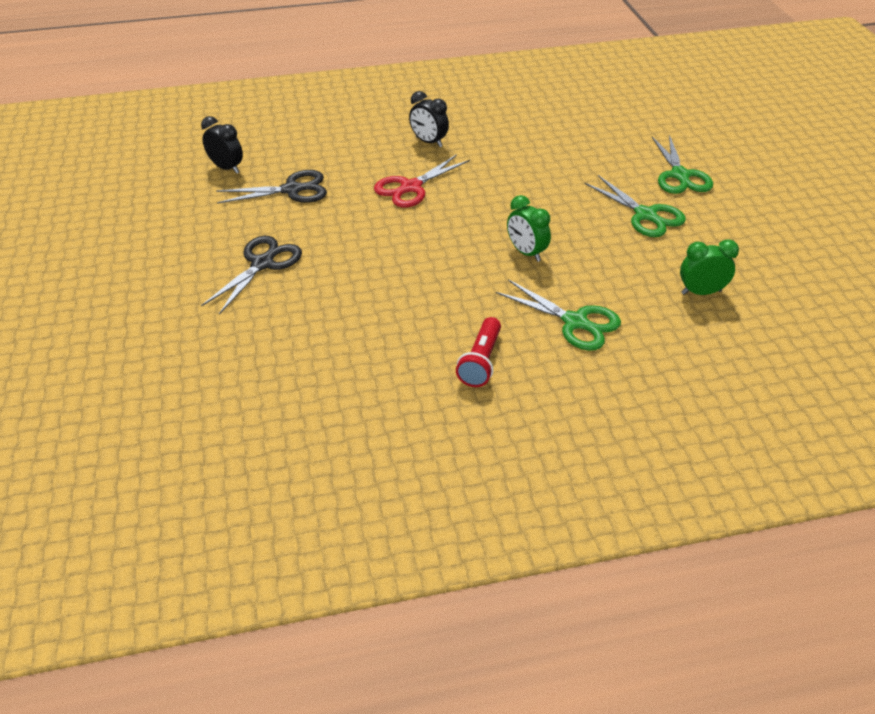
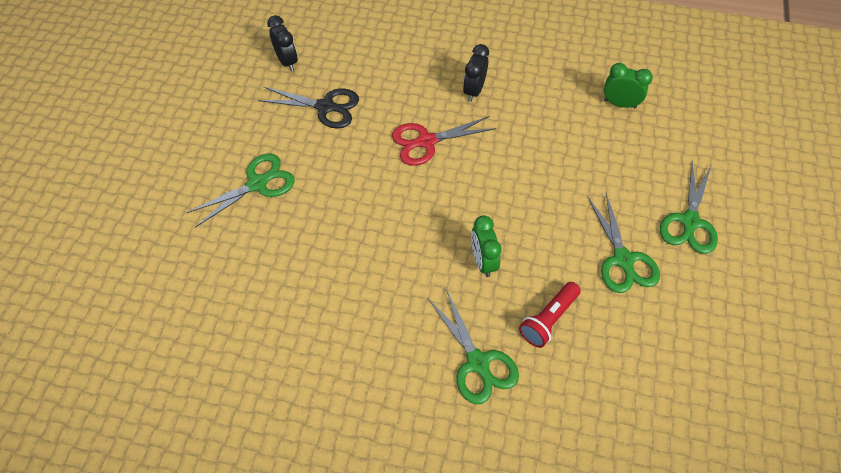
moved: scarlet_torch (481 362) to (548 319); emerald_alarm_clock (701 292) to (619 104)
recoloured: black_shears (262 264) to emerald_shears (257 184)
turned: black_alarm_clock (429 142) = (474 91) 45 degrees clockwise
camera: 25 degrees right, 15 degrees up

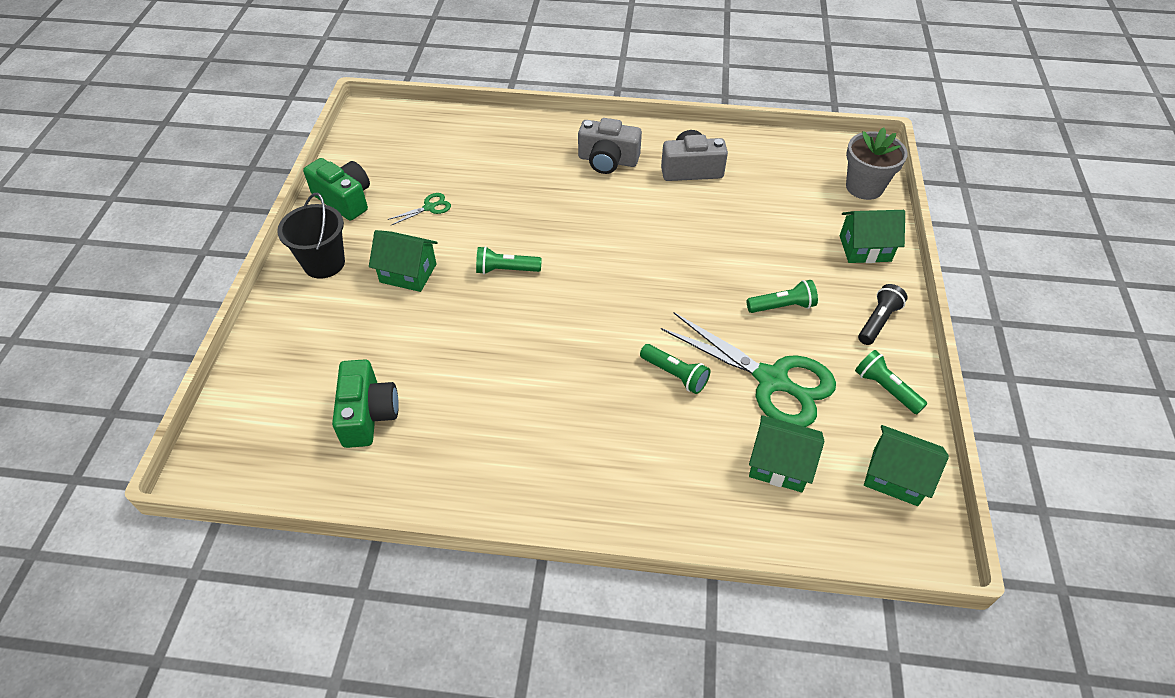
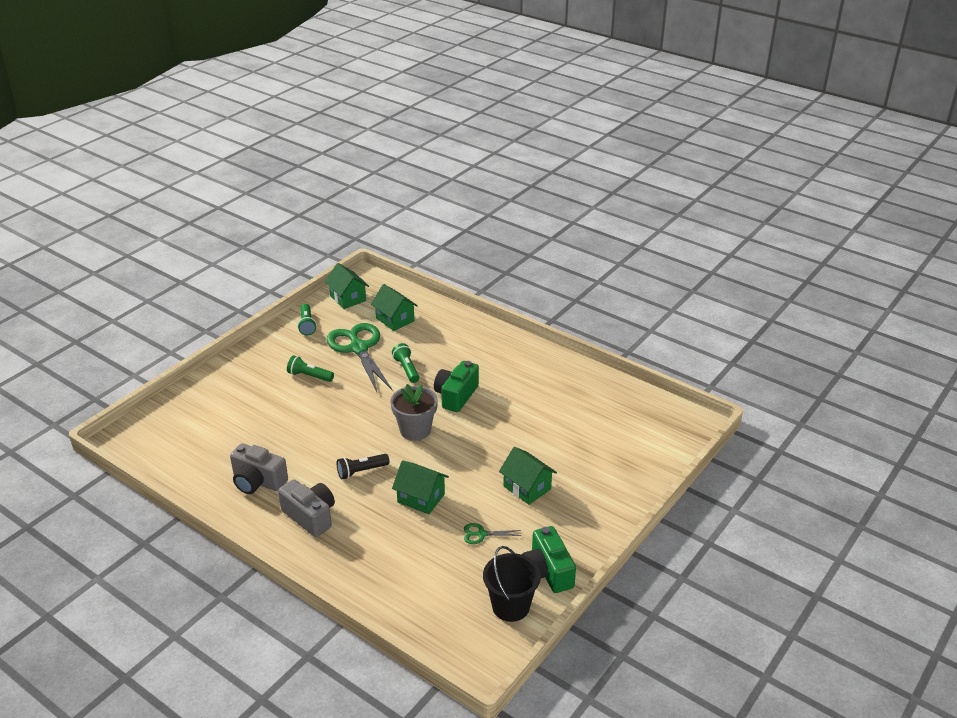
removed: emerald_torch (506 270)
moved: black_torch (878 321) to (361 471); gray_flower_pot (864 187) to (415 430); emerald_cottage (865 248) to (421 498); emerald_compact_camera (368 414) to (456 396); black_pail (324 263) to (510 606)
camera: 150 degrees left, 15 degrees down

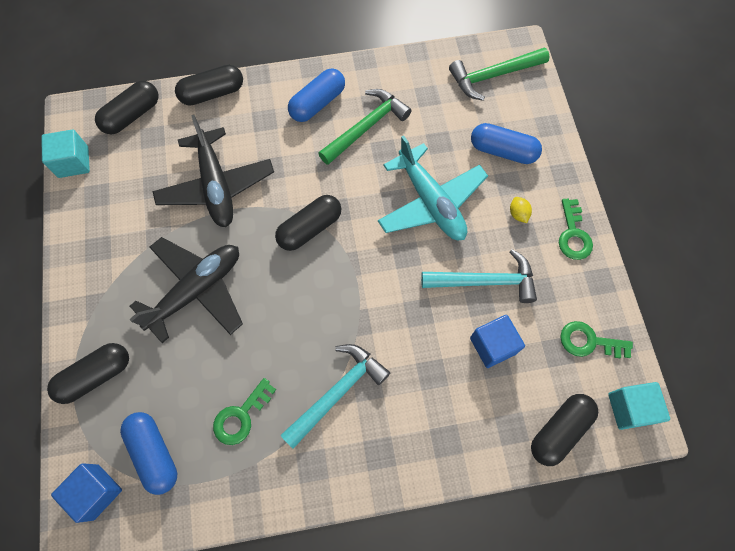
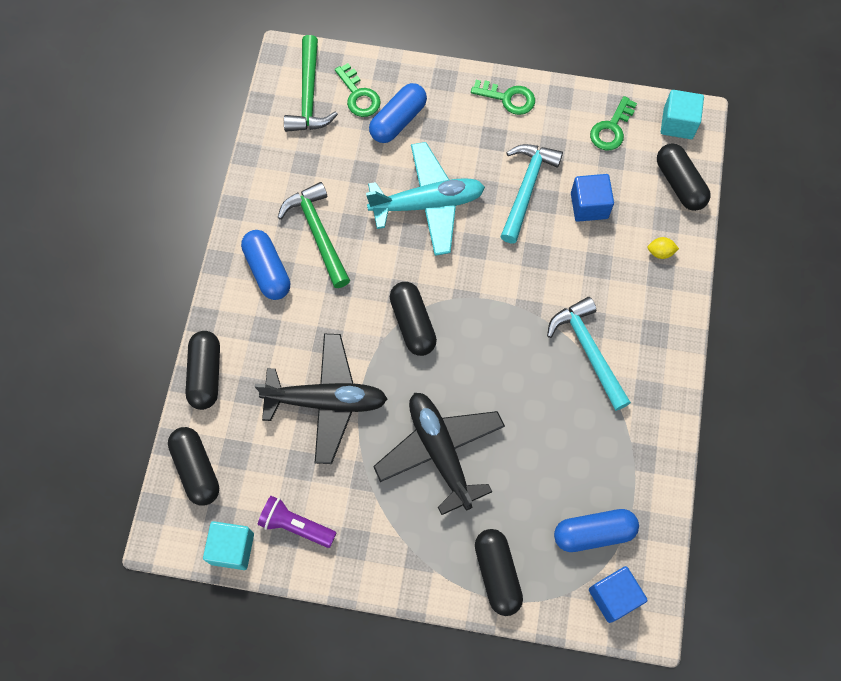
added: violet_torch (295 525)
moved: emerald_latchkey (241 416) to (359 96); golden_lemon (518 214) to (660 252)
camera: 70 degrees left, 0 degrees up

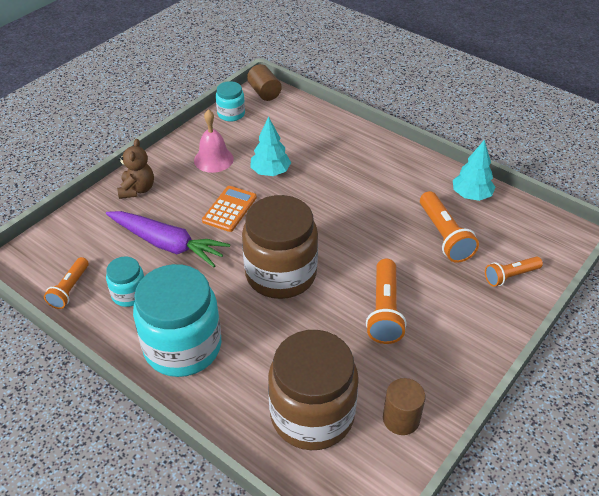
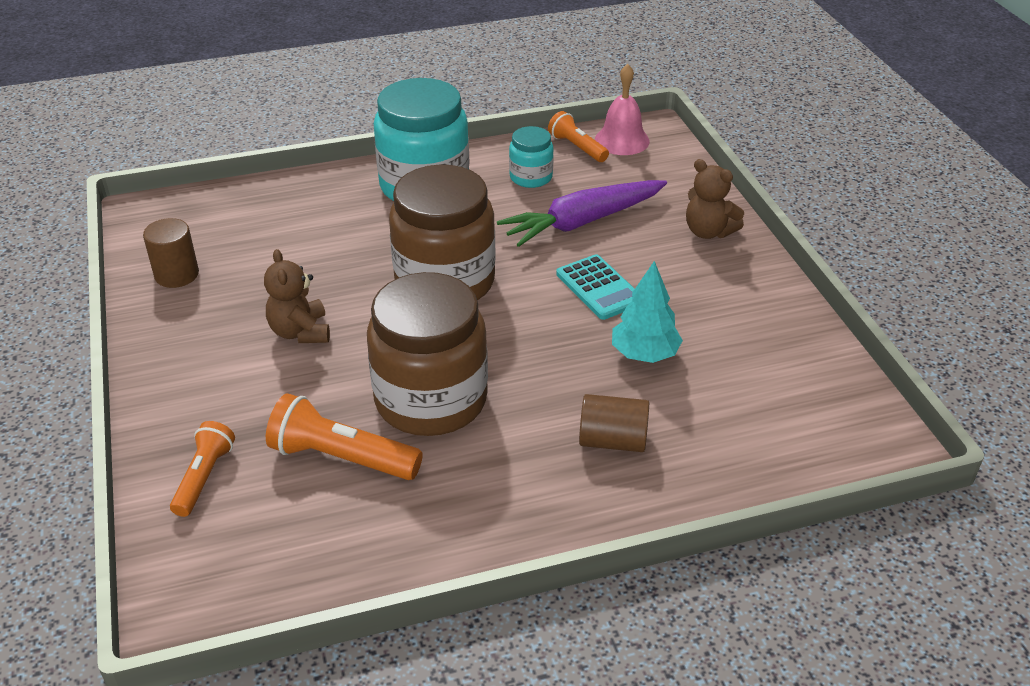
removed: turquoise_jar (231 114); turquoise_tree (471 195)
moved: dark_brown_jar (312 415) to (431 400); dark_brown_cylinder_shape (264 92) to (612 441); rose-pink_school_bell (213 159) to (622 140)
replaced: bright_orange_torch (384 311) to dark_brown_stuffed_bear (300 332)
recoloured: bright_orange_adding_machine (229 209) to turquoise_adding_machine (599 288)
camera: 125 degrees right, 5 degrees down

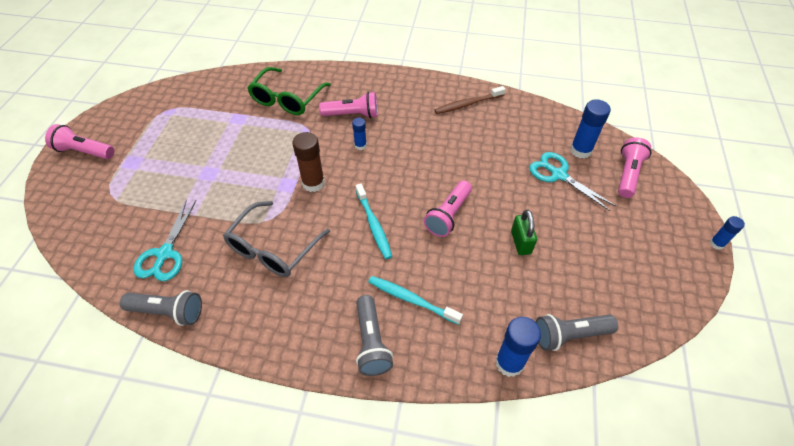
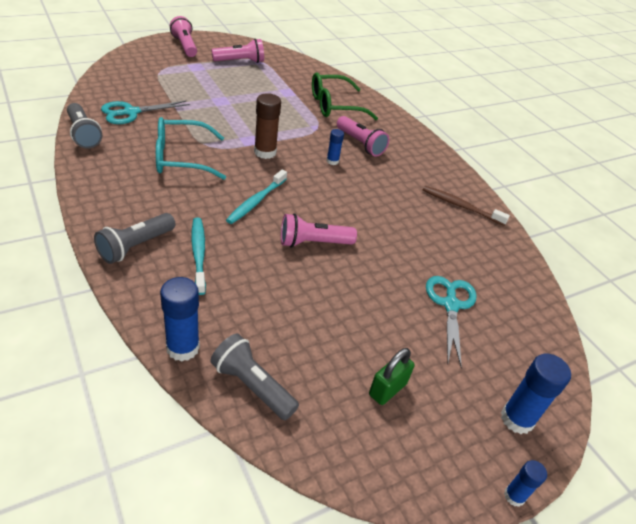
moved: rose-pink_torch (627 174) to (240 61); emerald_padlock (521 242) to (387 389); cobalt_stick_of_glue (580 150) to (517 419)
recoloured: gray_glasses (273 249) to turquoise_glasses (181 158)
camera: 45 degrees right, 10 degrees down

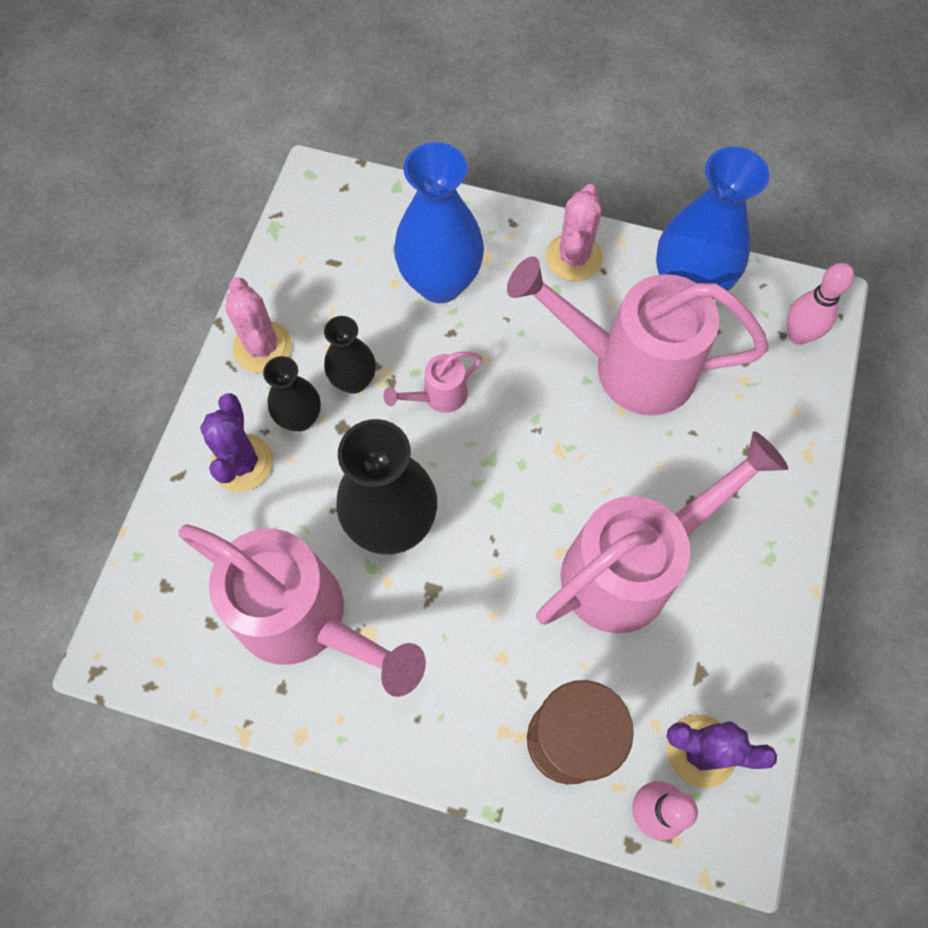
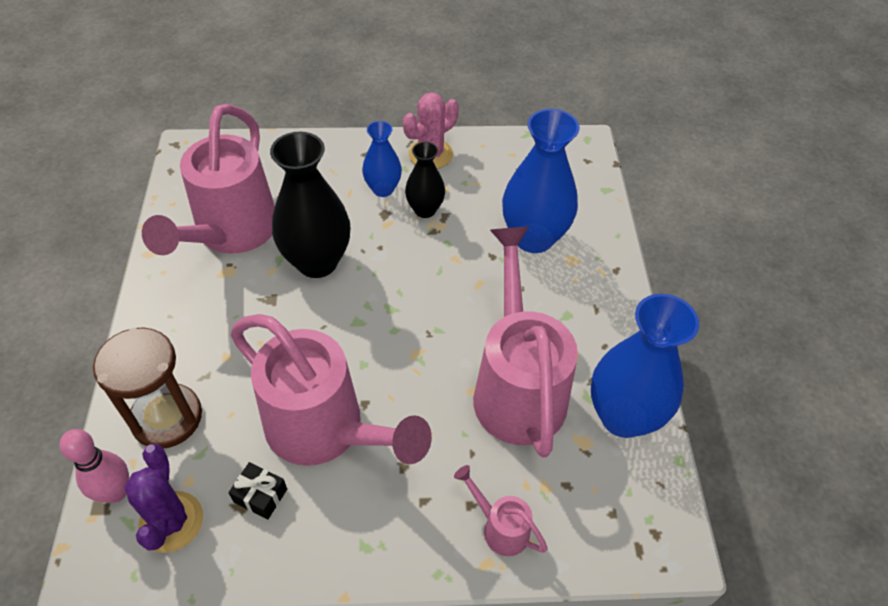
removed: violet_saguaro_cactus (242 463); rose-pink_saguaro_cactus (573 257); rose-pink_tenpin (798 335)
added: black_gift (260 495)
moved: rose-pink_watering_pot (439 396) to (500 528)
recoloured: black_tall_vase (300 418) to cobalt_tall_vase (383 189)
camera: 70 degrees right, 15 degrees down

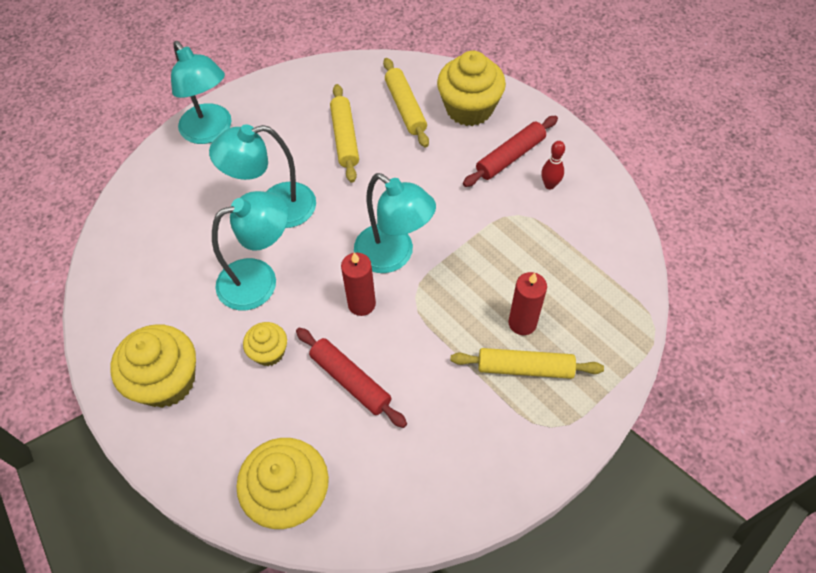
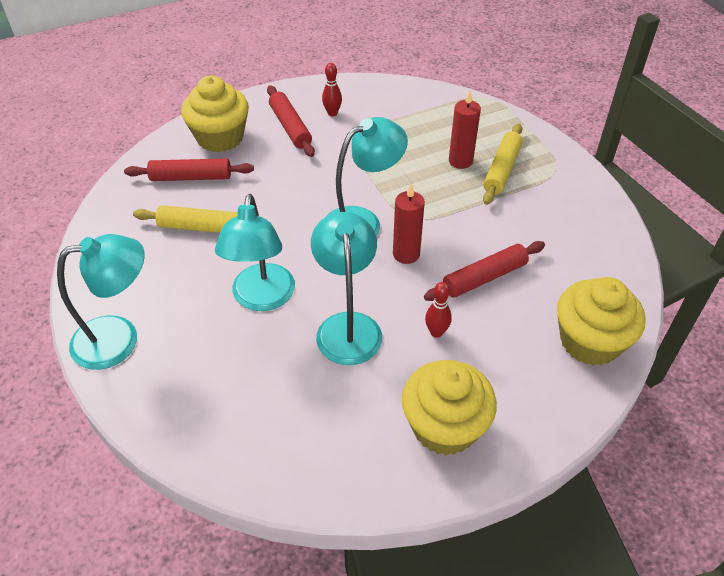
replaced: golden_fairy_cake (269 352) to scarlet_tenpin (436 332)
recoloured: golden_pastry_roller (405 107) to scarlet_pastry_roller (191 177)
camera: 75 degrees left, 10 degrees down

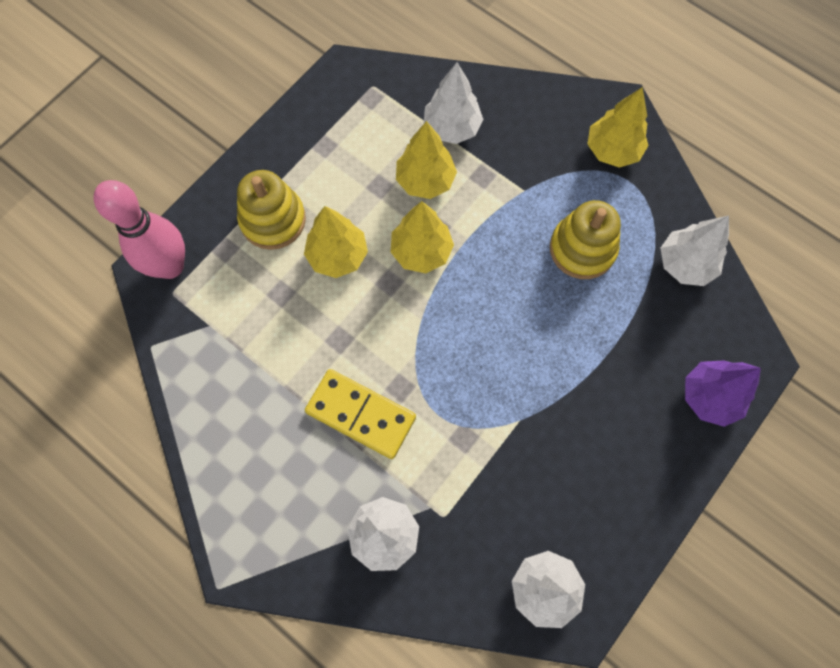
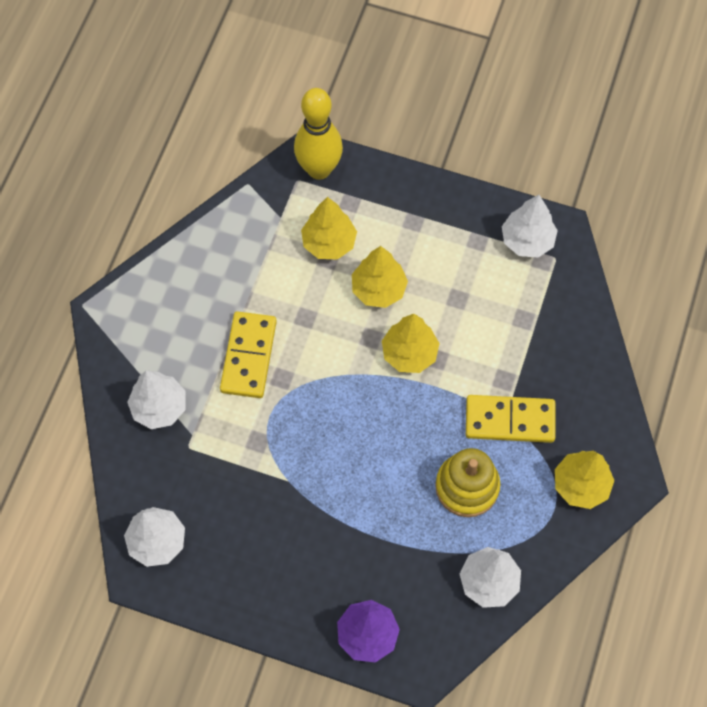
removed: golden_ring_stacker (273 220)
added: golden_domino (509 420)
moved: golden_tree (425 180) to (329 243); white_tree (452 128) to (527 240)
recoloured: rose-pink_tenpin (170 266) to golden_tenpin (319 169)
camera: 70 degrees right, 5 degrees down

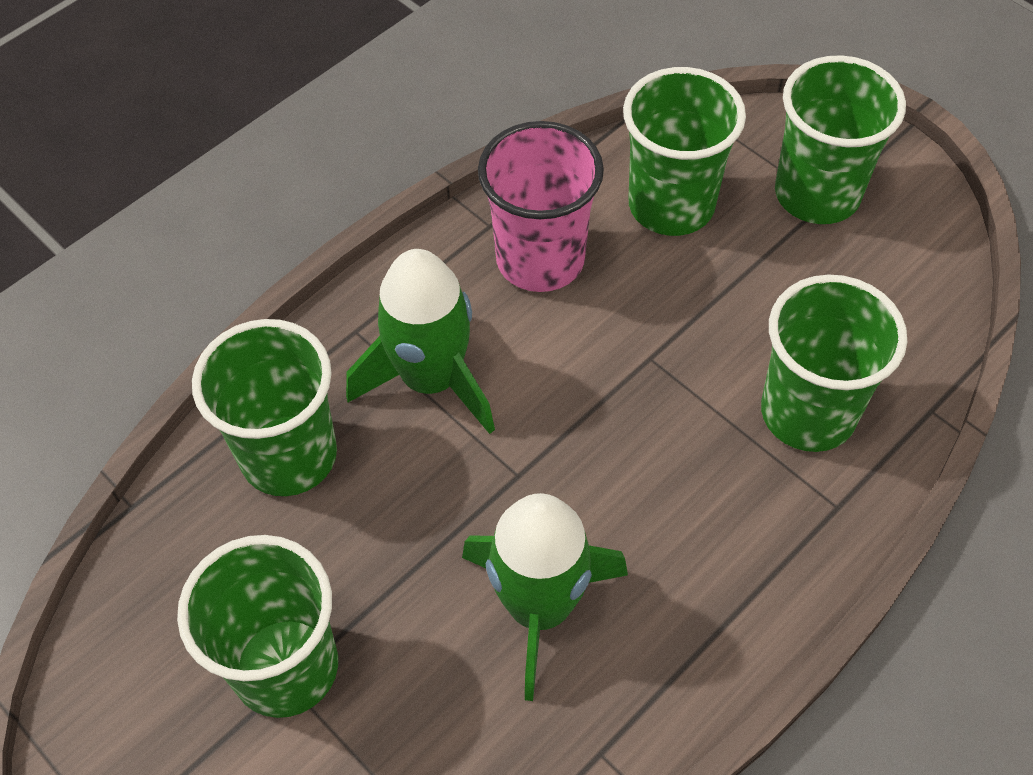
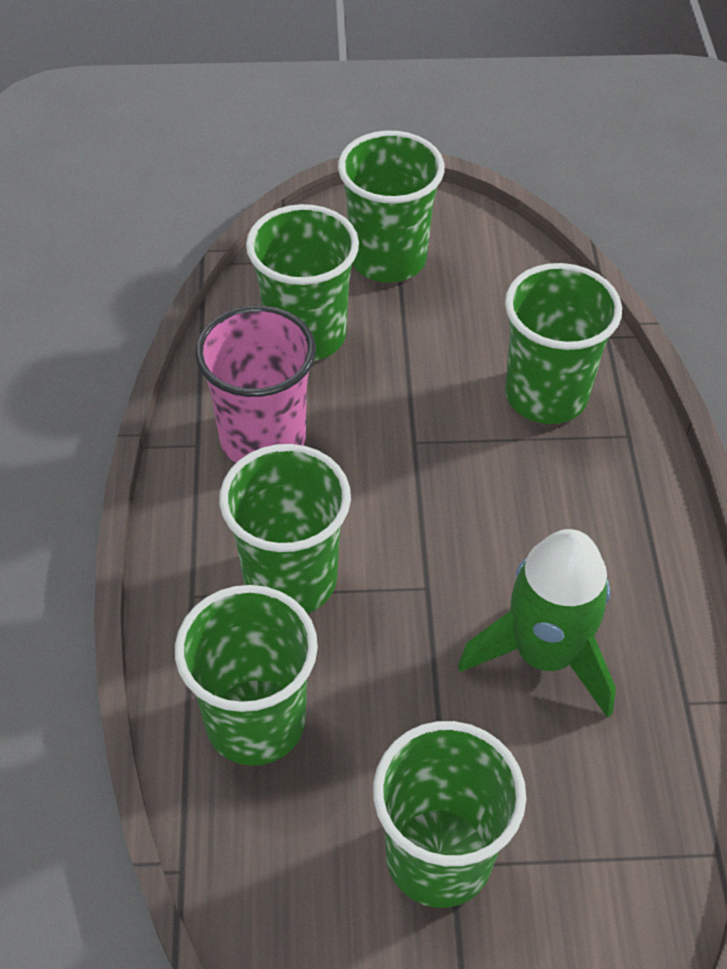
replaced: emerald_spaceship (431 379) to emerald_tumbler (290 579)
camera: 50 degrees left, 5 degrees down

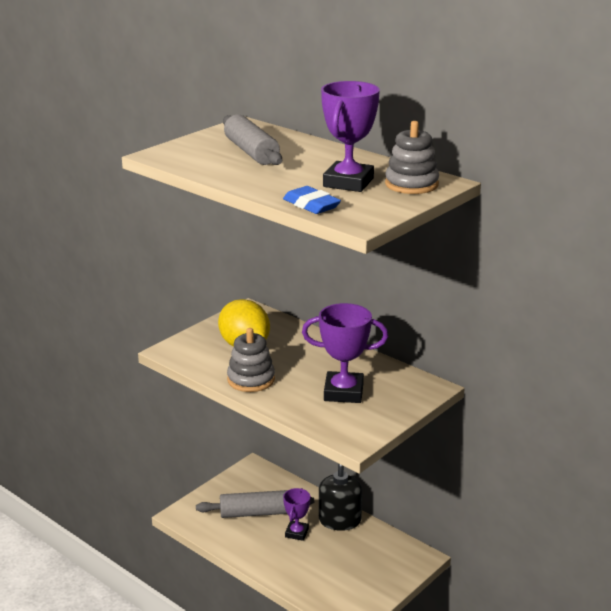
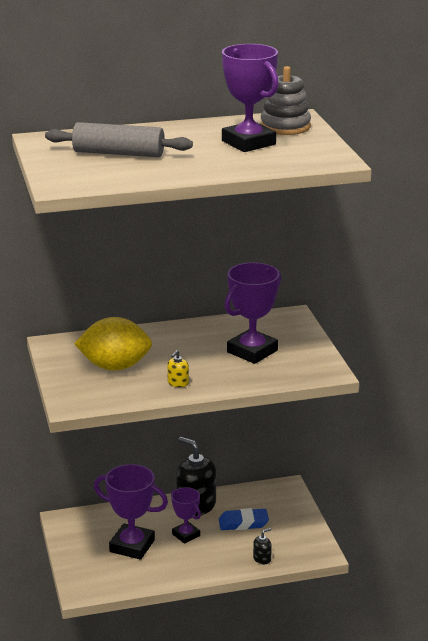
added: black_pump_bottle (262 559)
moved: cobalt_gum_eraser (311 205) to (243 523)
replaced: gray_pastry_roller (255 513) to violet_award_cup (132 546); gray_ring_stacker (251 379) to golden_pump_bottle (178 383)
camera: 55 degrees left, 0 degrees up

